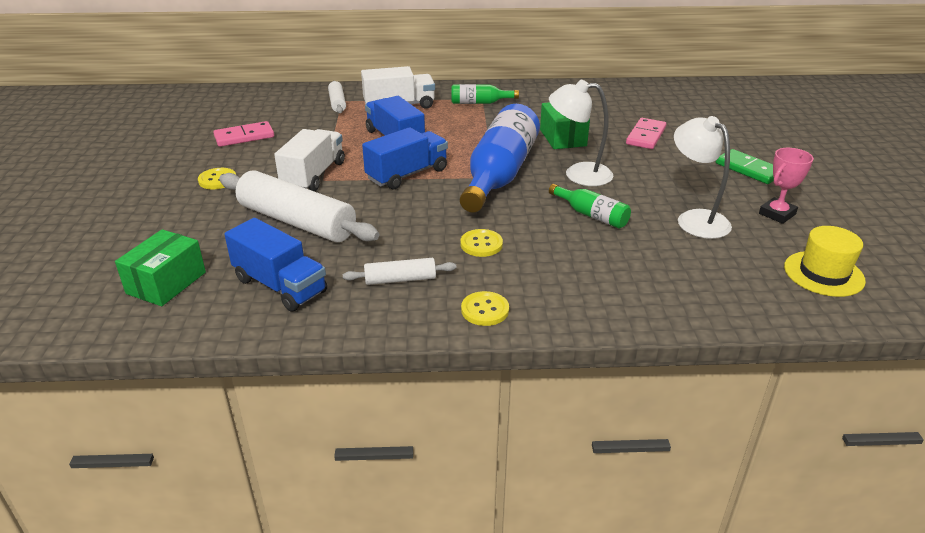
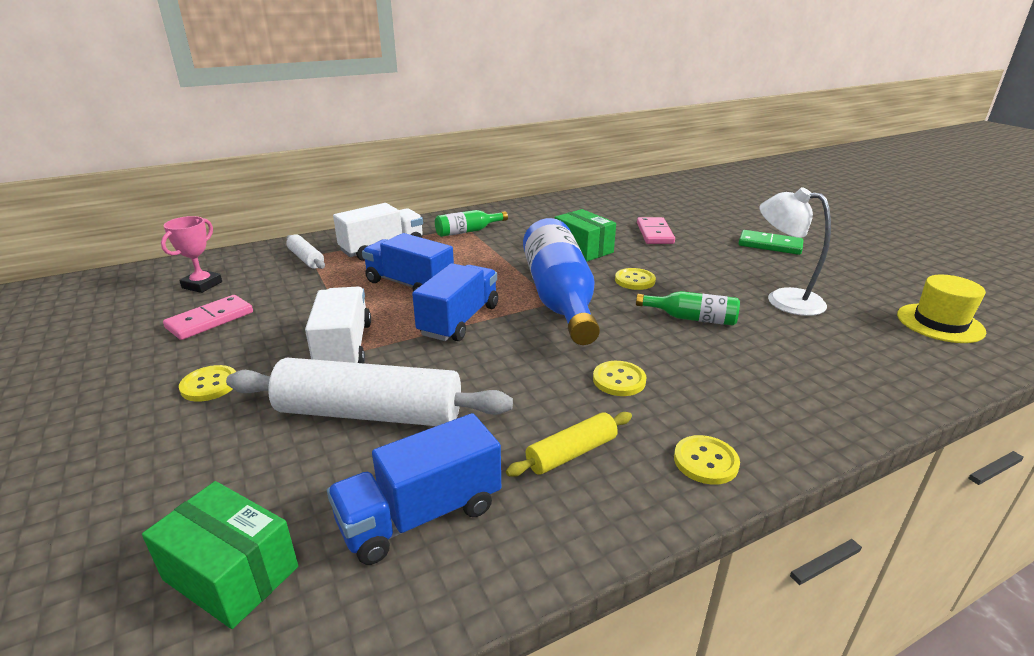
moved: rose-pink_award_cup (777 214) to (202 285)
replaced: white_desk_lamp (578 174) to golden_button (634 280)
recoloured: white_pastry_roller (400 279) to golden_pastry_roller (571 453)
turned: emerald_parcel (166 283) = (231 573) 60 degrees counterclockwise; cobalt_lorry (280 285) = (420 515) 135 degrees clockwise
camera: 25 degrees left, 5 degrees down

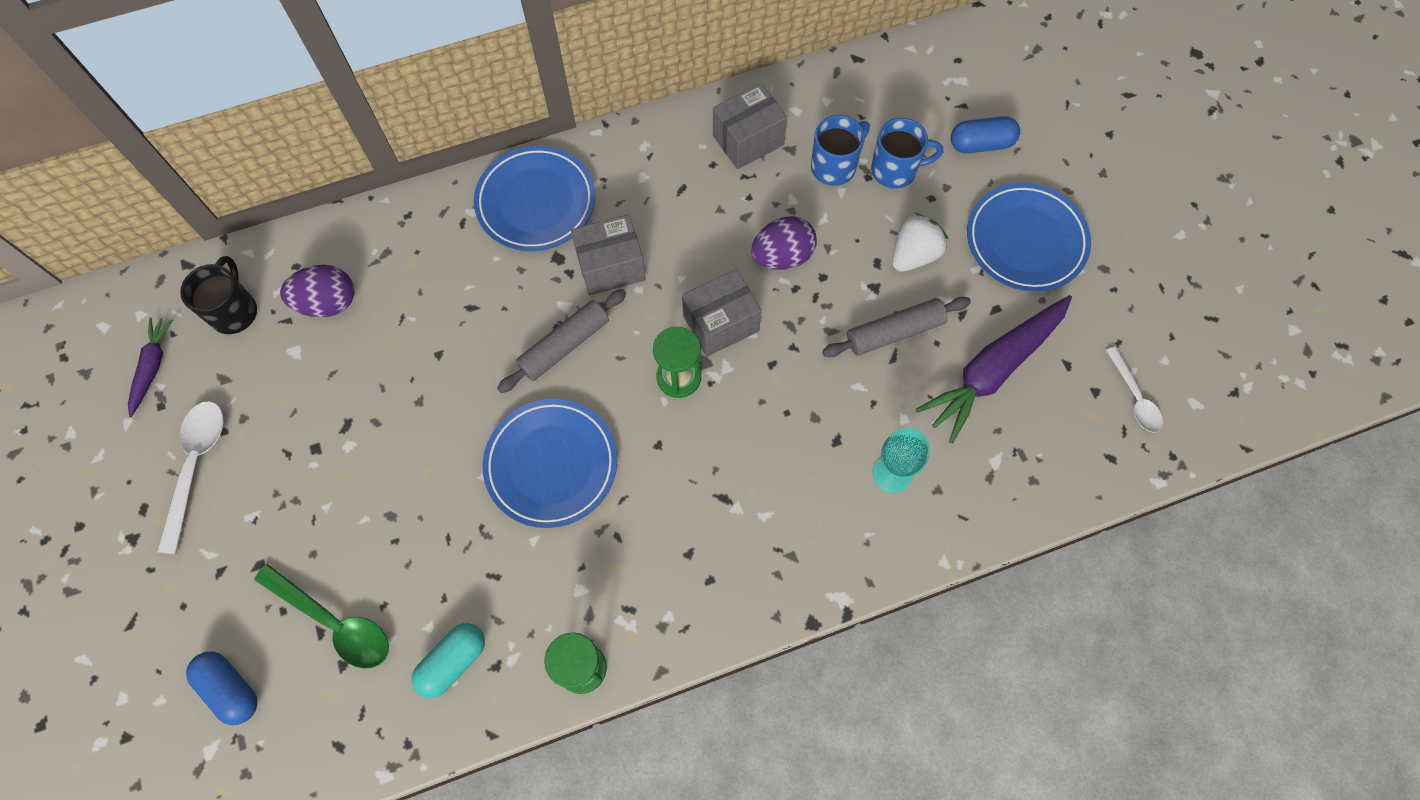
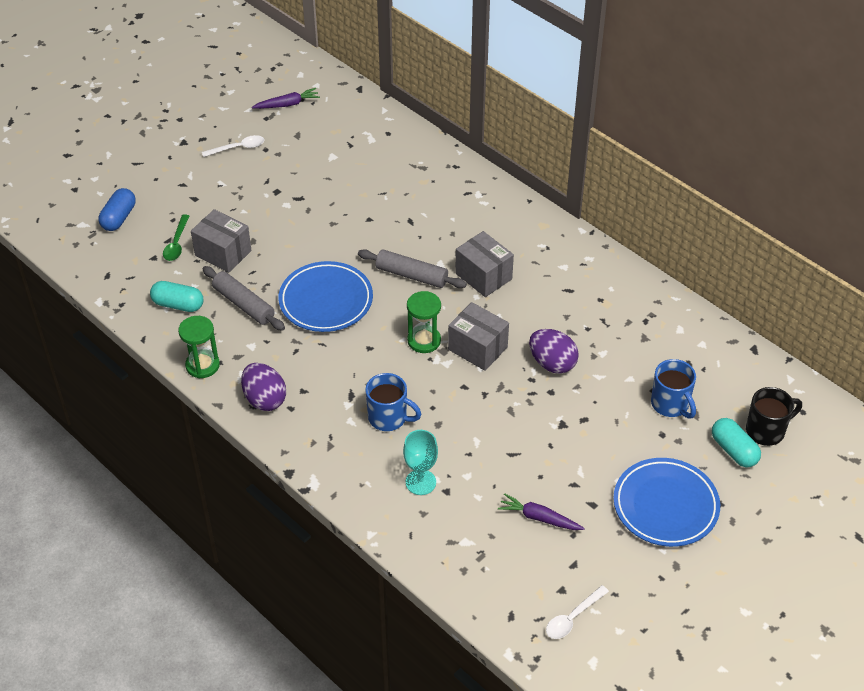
removed: cobalt_dinner_plate (536 202); white_toy_strawberry (914 255)
moved: gray_parcel (748 140) to (223 253); gray_pastry_roller (894 332) to (244 304); violet_toy_egg (328 303) to (264 399); cobalt_tea_mug (834 166) to (389 418); black_tea_mug (234 311) to (766 431)
recoloured: cobalt_pill_shape (981 144) to turquoise_pill_shape (734 450)
resized: emerald_spoon (334 622) = (176 243) x0.64; white_spoon (196 467) = (238 148) x0.64; violet_carrot (993 370) = (539 518) x0.52
camera: 65 degrees right, 20 degrees down

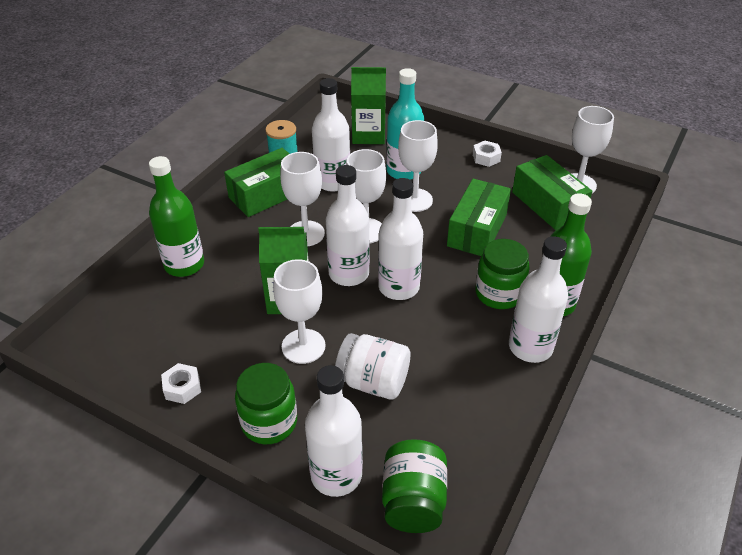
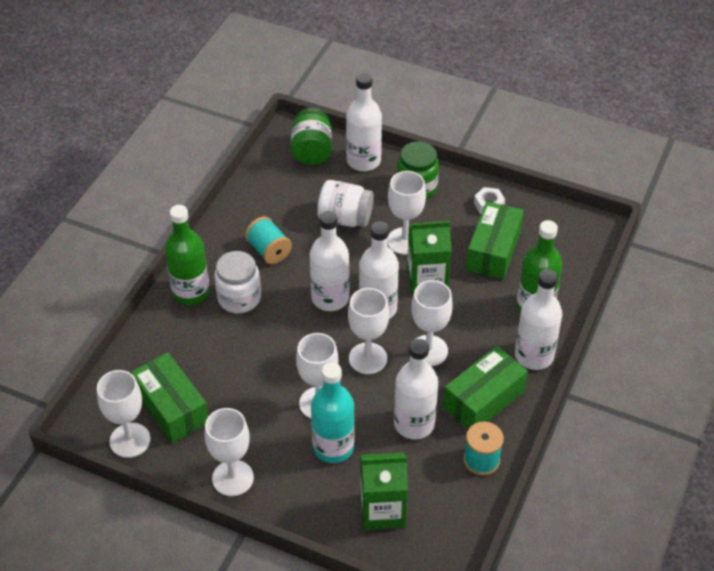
added: turquoise_bobbin (269 251)
moved: emerald_parcel (477 230) to (493 251); white_flask (530 347) to (534 356)
replaced: white_hex_nut (486 158) to white_goblet (233 478)
recoloured: emerald_jar (499 293) to white_jar (239 298)
camera: 175 degrees right, 5 degrees up

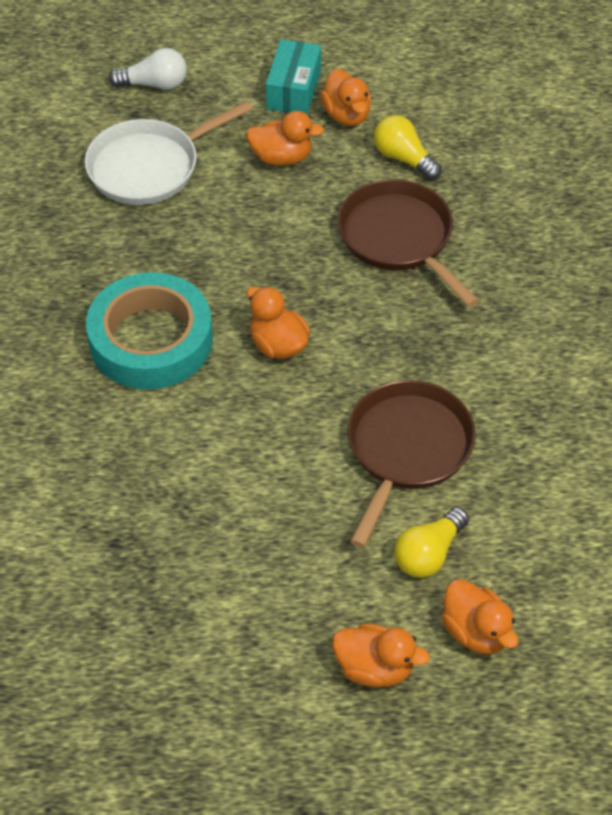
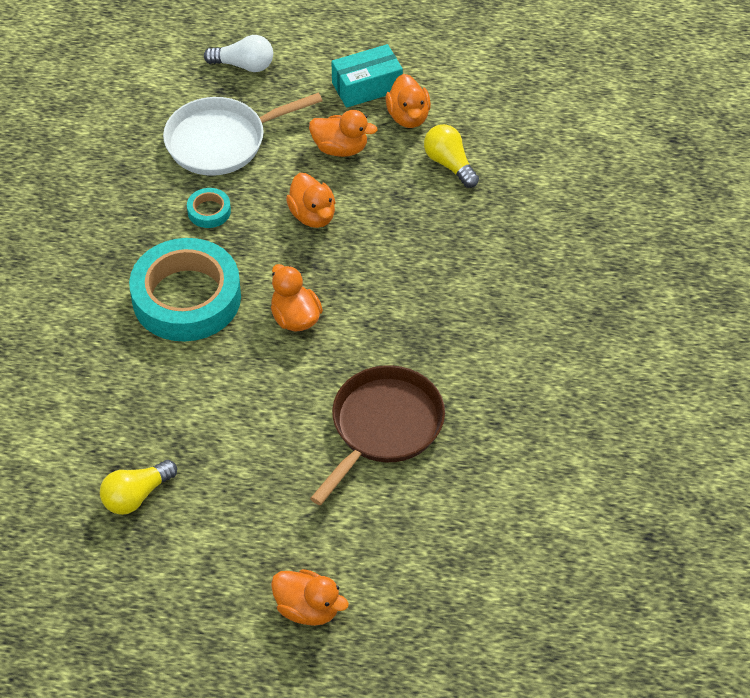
removed: dark_brown_pan (399 239)
added: turquoise_tape (209 211)
moved: golden_lightbulb (428 554) to (136 496); bright_orange_duck (476 632) to (312 215)
turned: turquoise_parcel (294 90) = (367 86) 45 degrees clockwise
camera: 10 degrees right, 0 degrees up

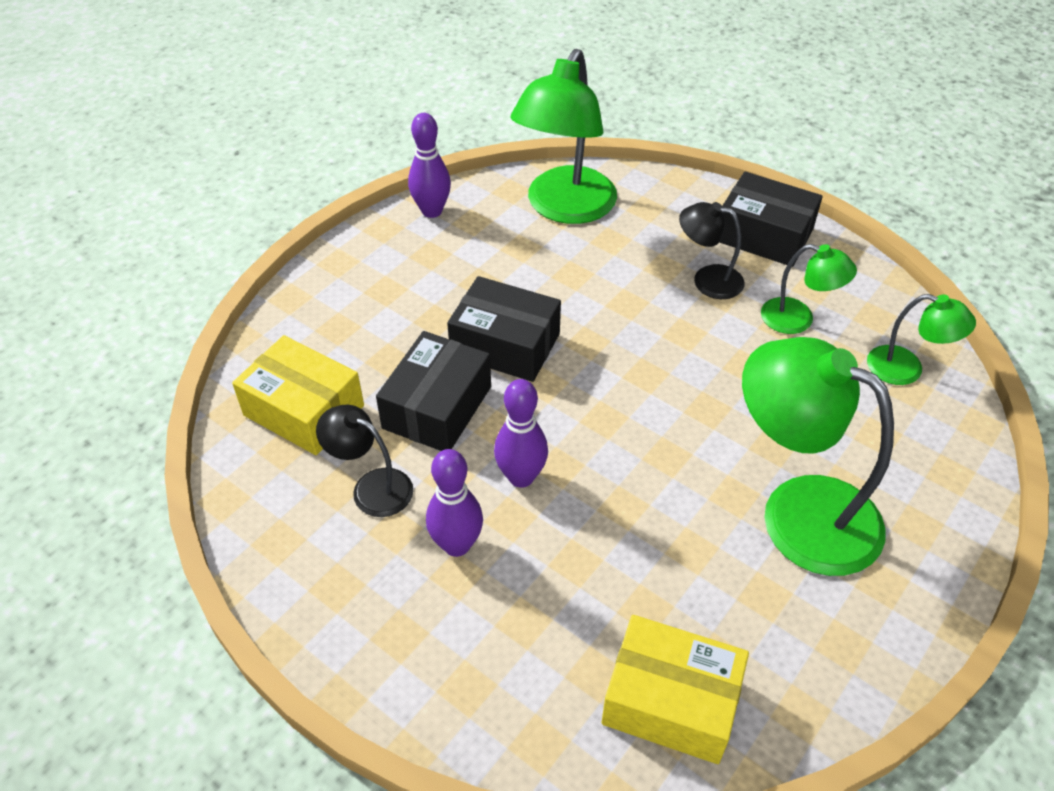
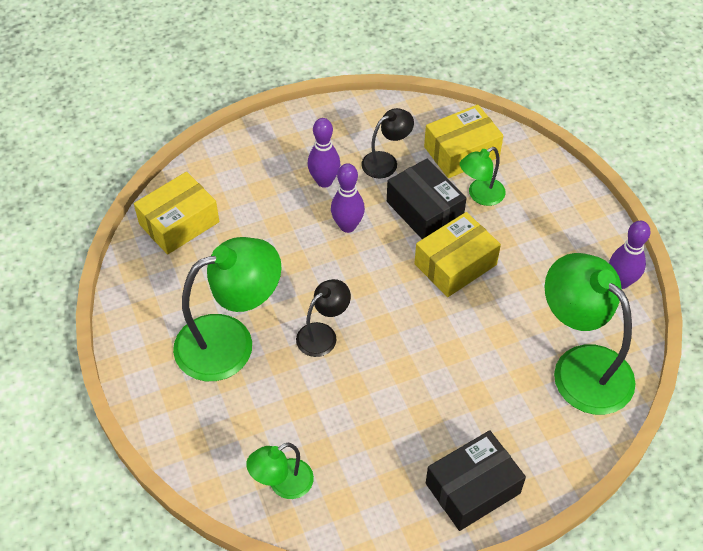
moved: black_desk_lamp (707 280) to (323 334); emerald_desk_lamp (798 319) to (480 195)
recoloured: black_parcel (505 344) to golden_parcel (455 264)
camera: 120 degrees right, 5 degrees up

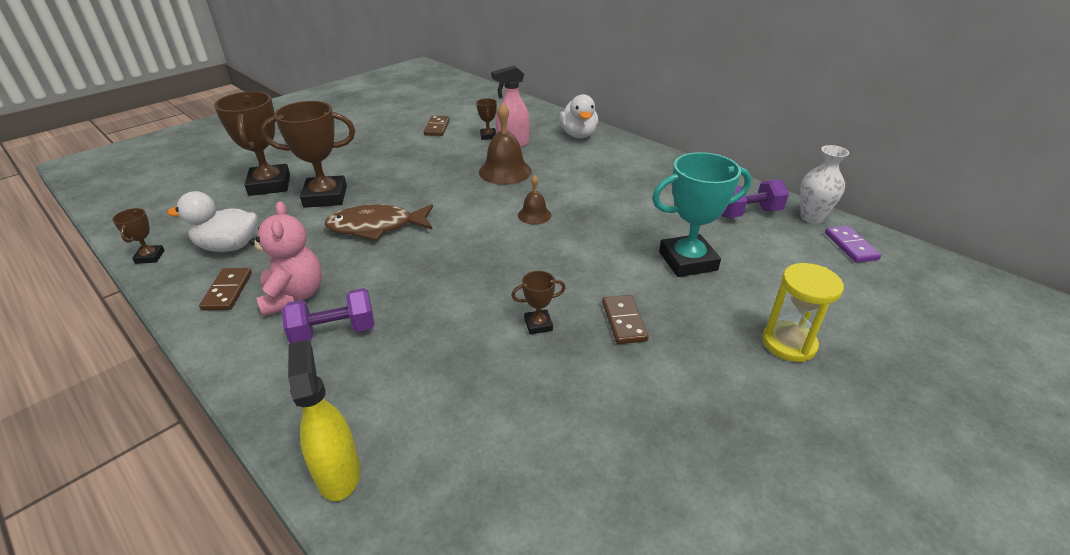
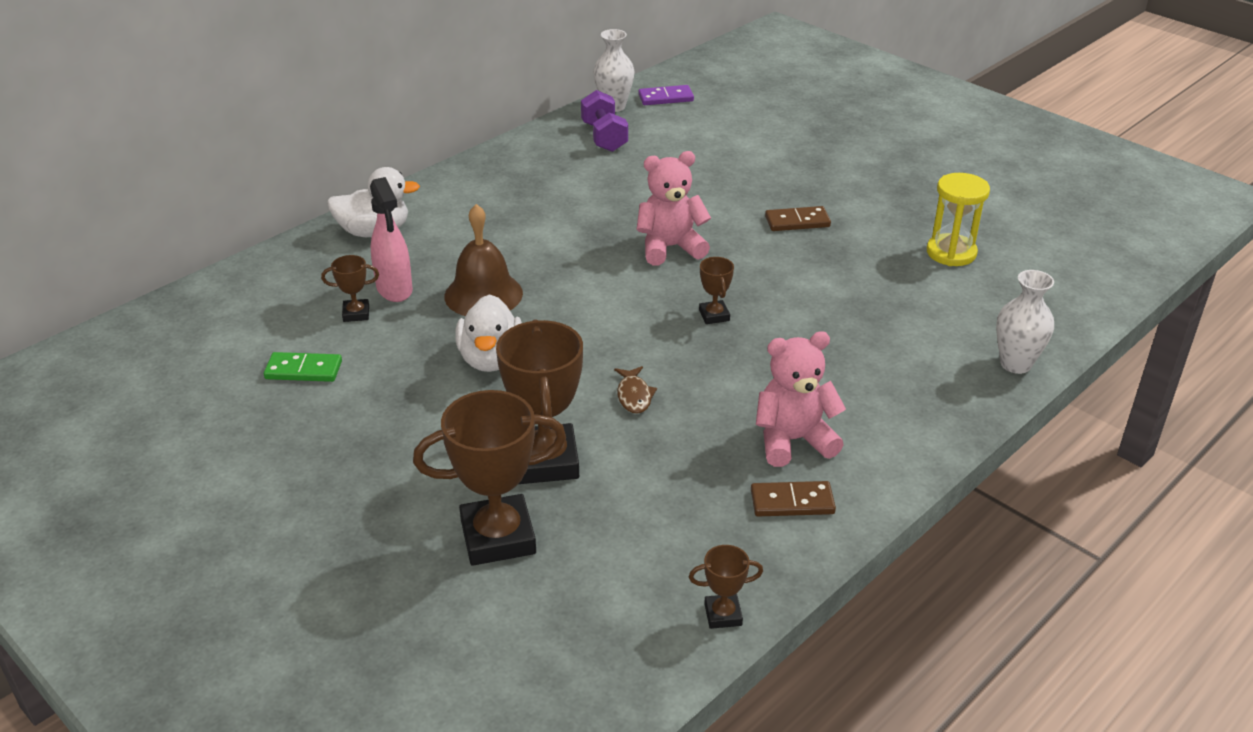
removed: violet_dumbbell (334 332); dark_brown_school_bell (534 215); turquoise_award_cup (687 261)
added: rose-pink_stuffed_bear (670 248)
moved: white_duck (228 246) to (491 359); dark_brown_award_cup (538 325) to (714 315); golden_sand_timer (789 343) to (951 253)
replaced: golden_sprayer (338 472) to white_tall_vase (1015 364)
recoloured: dark_brown_domino (437 128) to emerald_domino (303 370)
resized: dark_brown_toy_fish (376 227) = (634 396) x0.49
camera: 90 degrees left, 0 degrees up

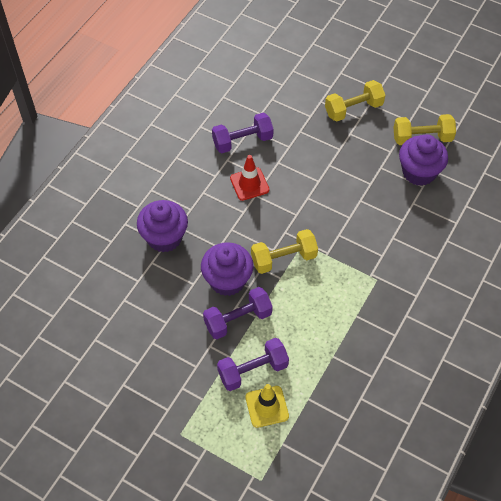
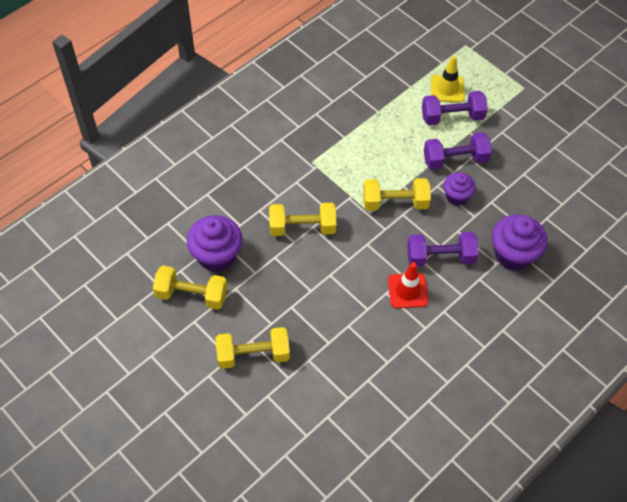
added: golden_dumbbell (302 227)
moved: violet_dumbbell (242 141) to (440 257)
resized: violet_fairy_cake (227 280) = (456 196) x0.61
camera: 165 degrees left, 0 degrees up

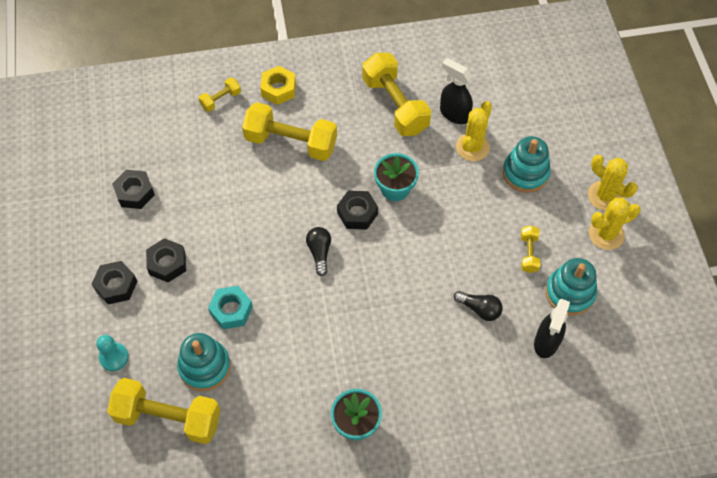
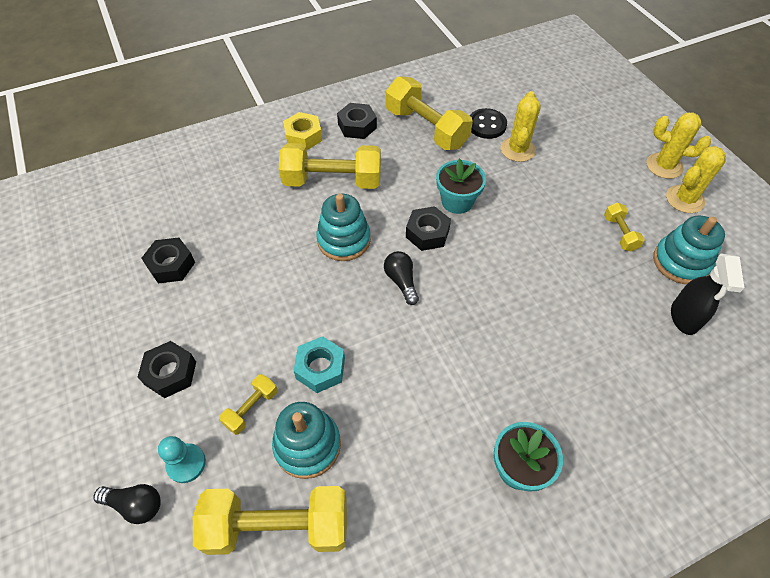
moved: black_lightbulb (479 309) to (135 505); golden_dumbbell (221 99) to (251 408); turquoise_ring_stacker (525 173) to (344 240); black_hex_nut (167 263) to (357 126)
replaced: black_sprayer (454 114) to black_button (486 125)
camera: 15 degrees left, 5 degrees down

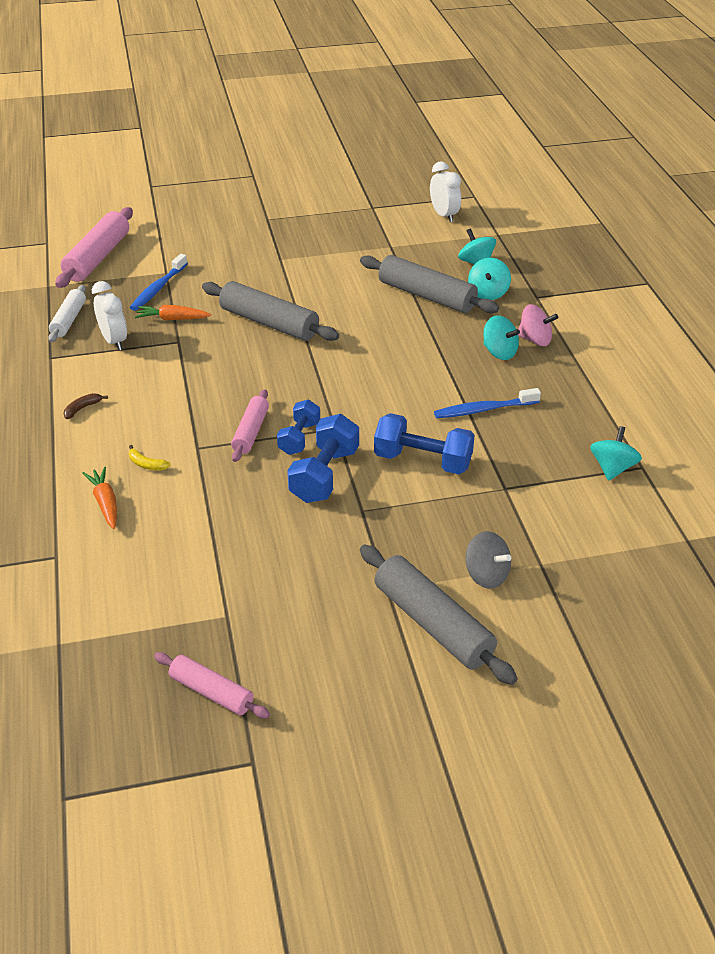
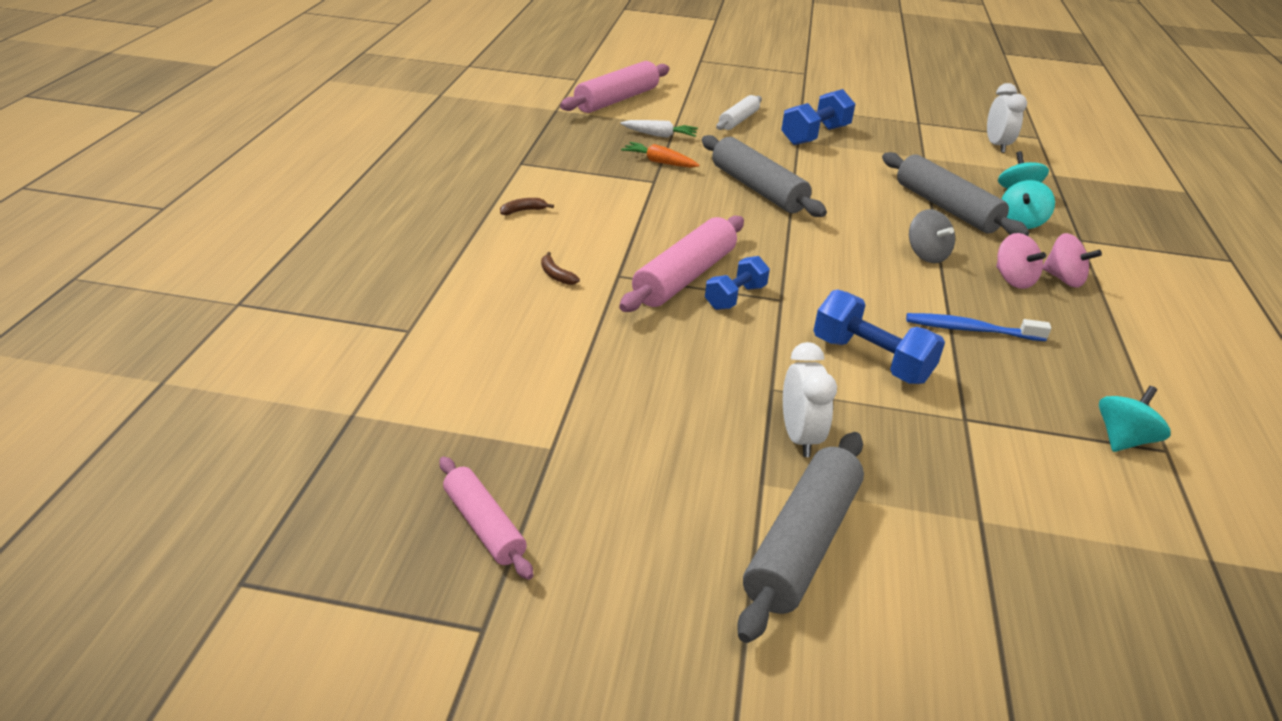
removed: bright_orange_carrot (105 502)
moved: white_pastry_roller (69 320) to (738 120); cobalt_dumbbell (324 475) to (815 135); white_alarm_clock (114 341) to (799 437); gray_toy_top (486 575) to (926 255)
replaced: cobalt_toothbrush (158 288) to white_carrot (660 135)
recoloured: golden_banana (146 464) to dark_brown_banana (556 275); turquoise_toy_top (499 352) to rose-pink_toy_top (1013 279)
turned: gray_pastry_roller (432 624) = (801 544) 45 degrees clockwise
resized: rose-pink_pastry_roller (251 432) = (684 277) x1.68
camera: 20 degrees right, 5 degrees down

